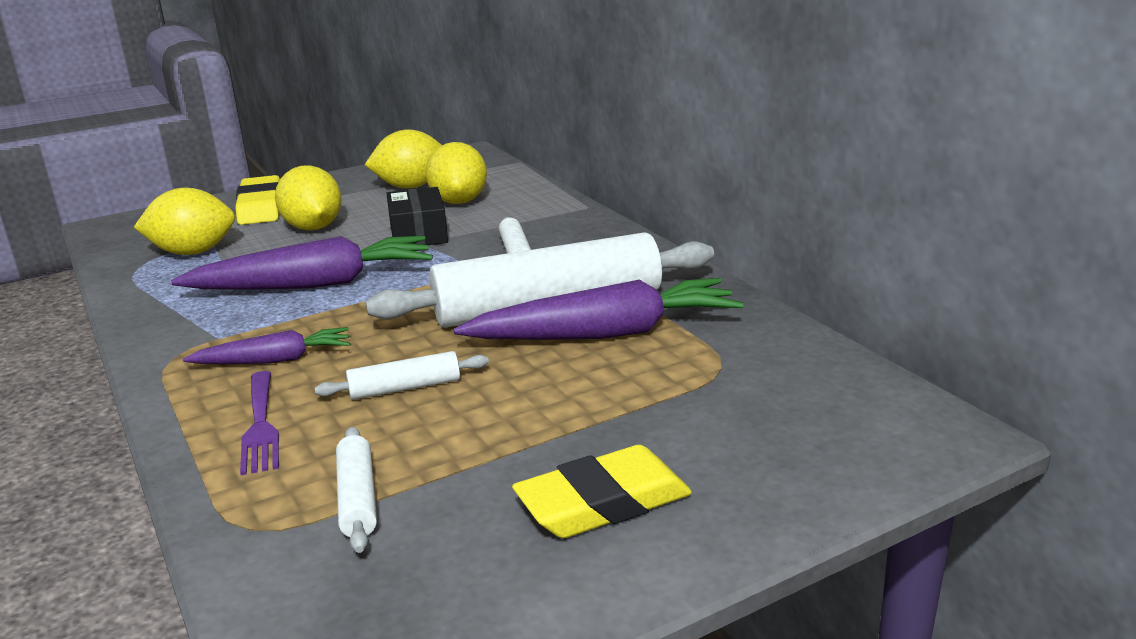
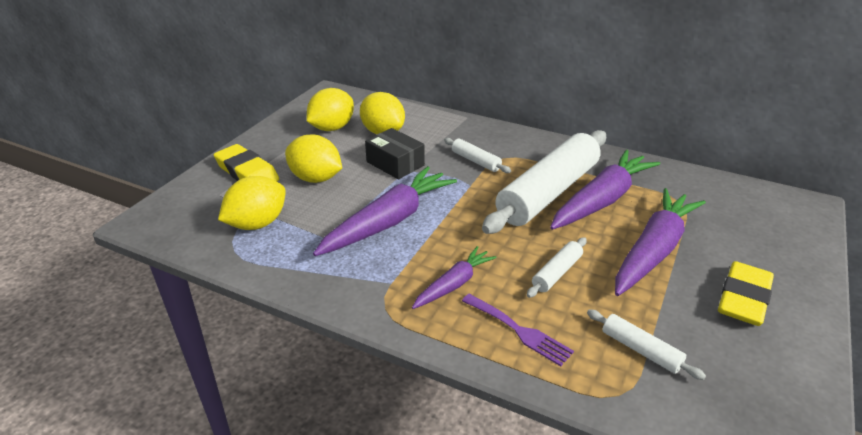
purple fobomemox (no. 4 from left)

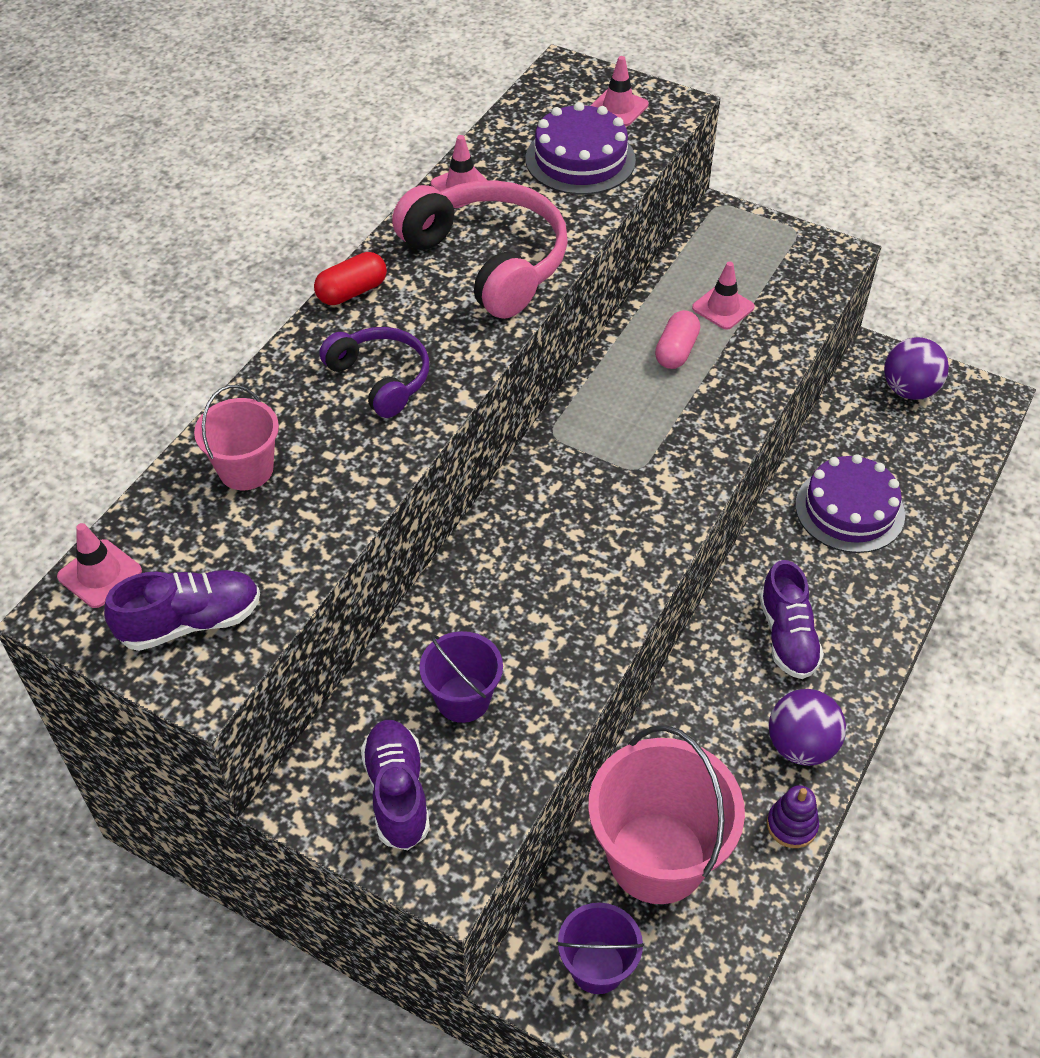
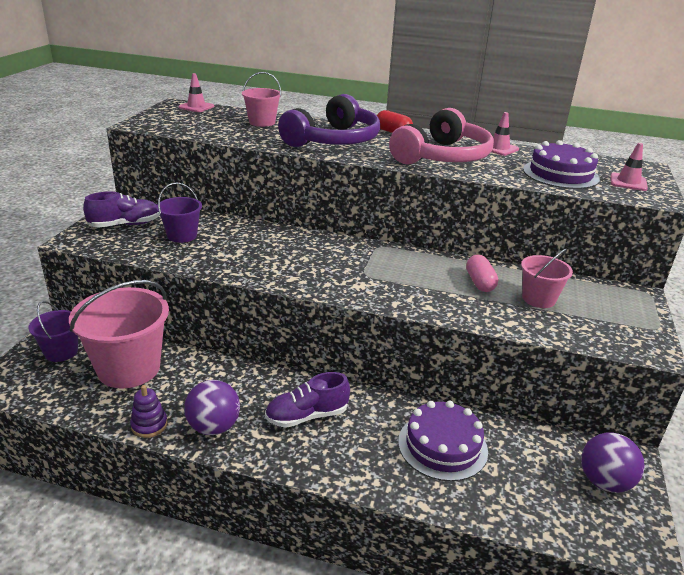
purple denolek (no. 1 from left in the first image)
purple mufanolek
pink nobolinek
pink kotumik (no. 3 from left)

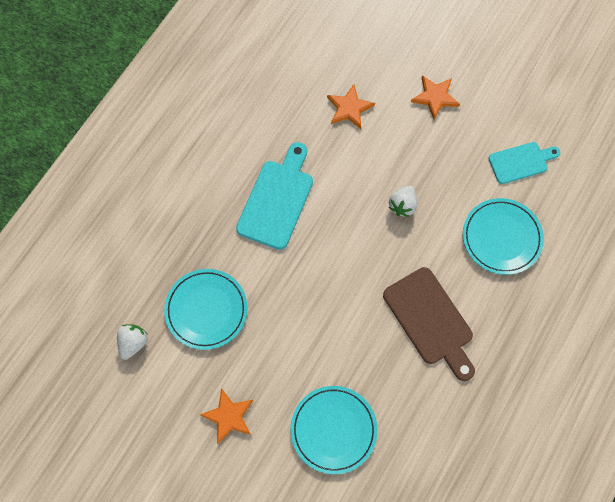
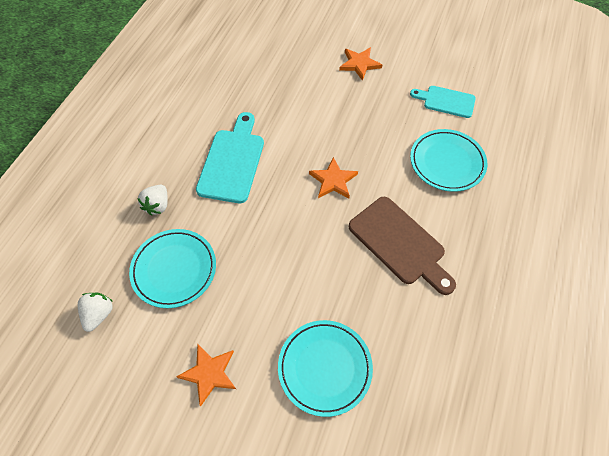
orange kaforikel (no. 2 from left)
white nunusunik (no. 2 from left)
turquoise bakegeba (no. 2 from left)

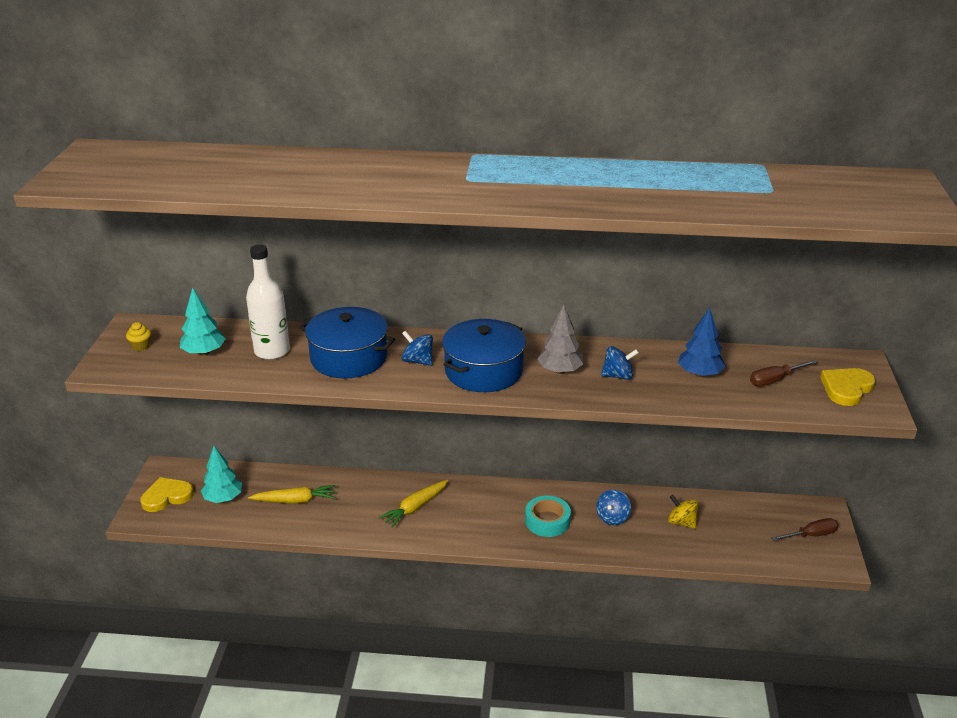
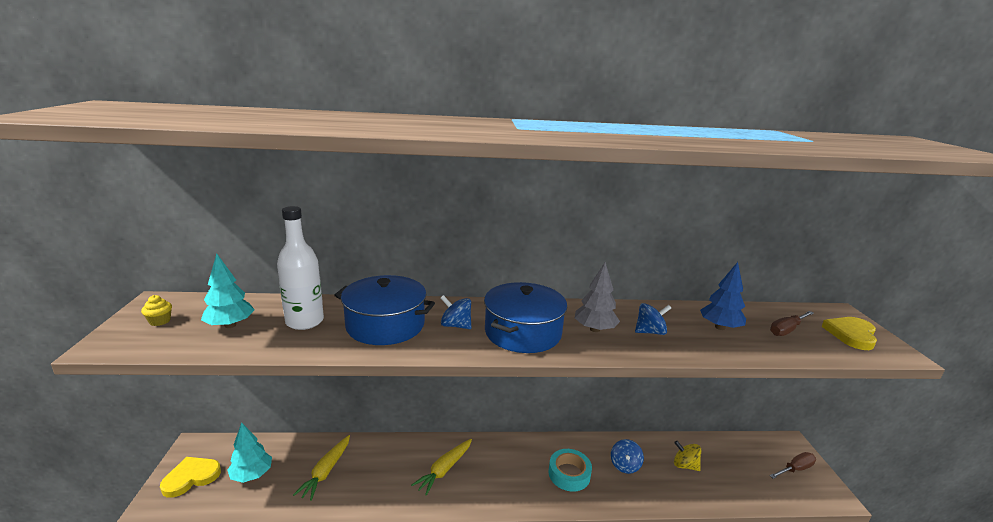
yellow fobomemox (no. 1 from left)

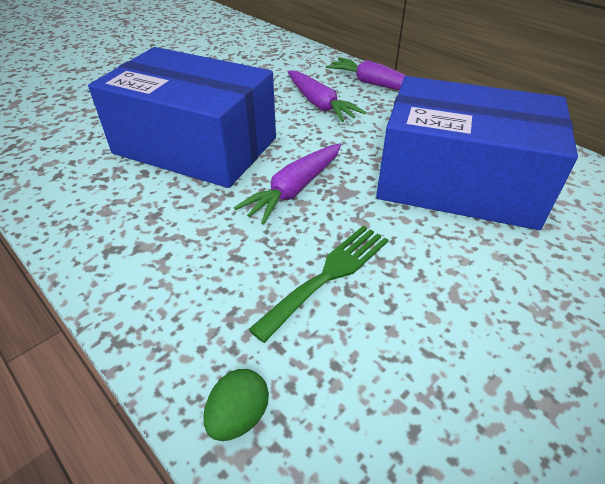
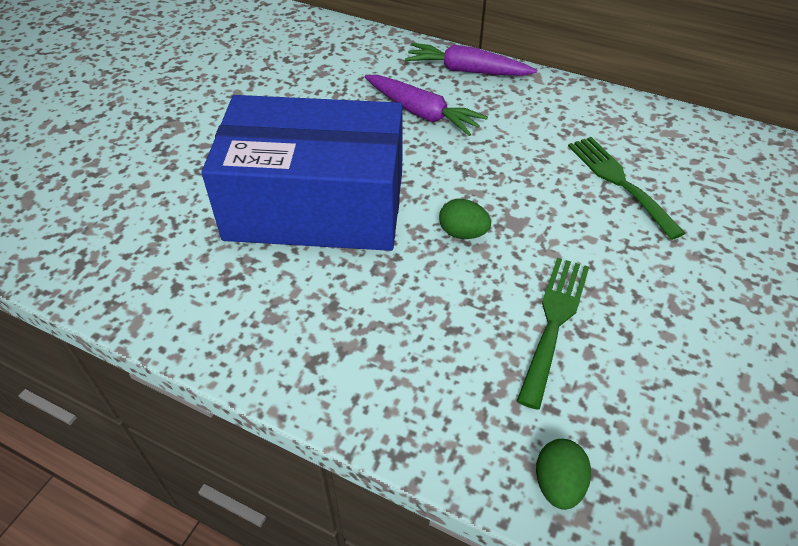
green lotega (no. 1 from left)
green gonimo (no. 2 from left)

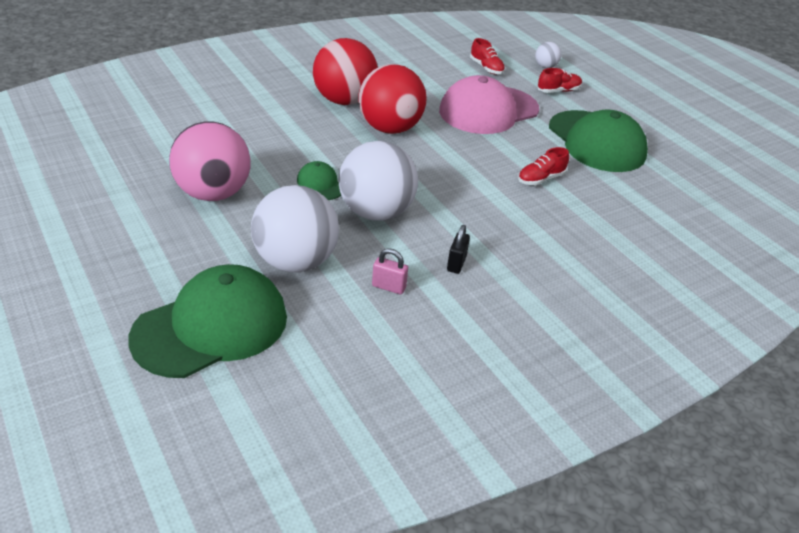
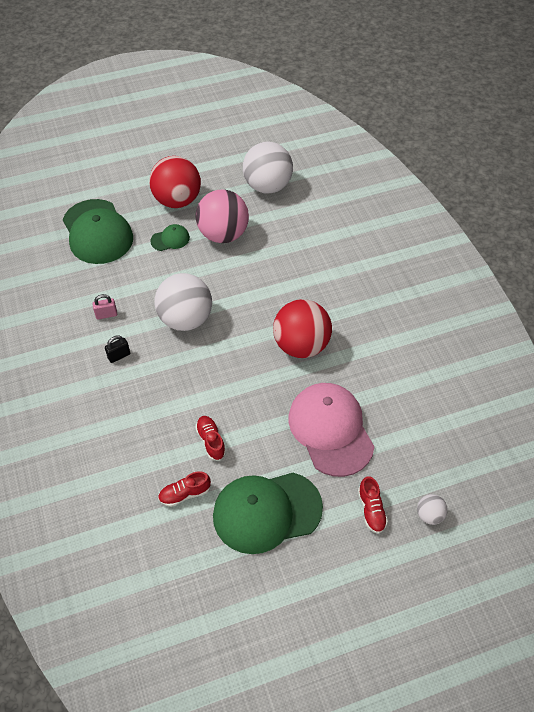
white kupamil (no. 2 from left)
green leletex (no. 2 from left)
red kupamil (no. 1 from left)
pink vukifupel
black vukifupel
red denolek (no. 1 from left)

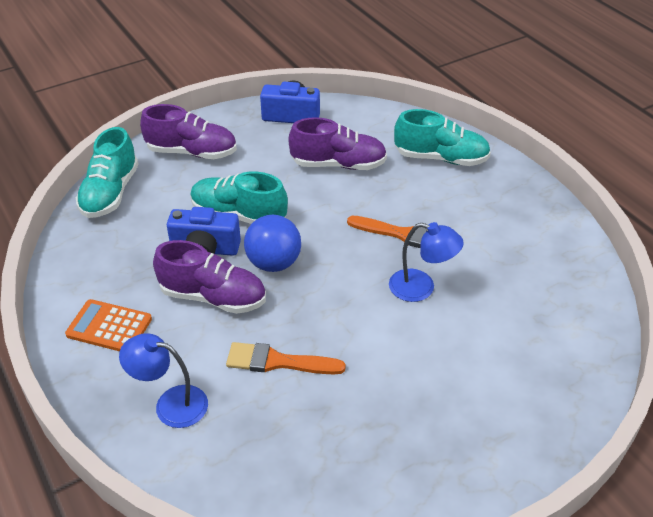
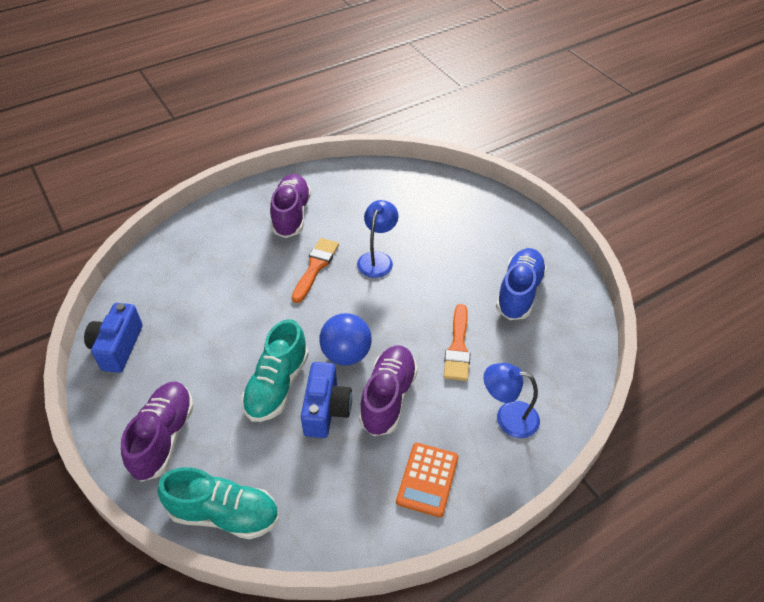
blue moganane (no. 2 from left)
purple denolek (no. 2 from left)
turquoise denolek (no. 3 from left in the first image)
blue denolek

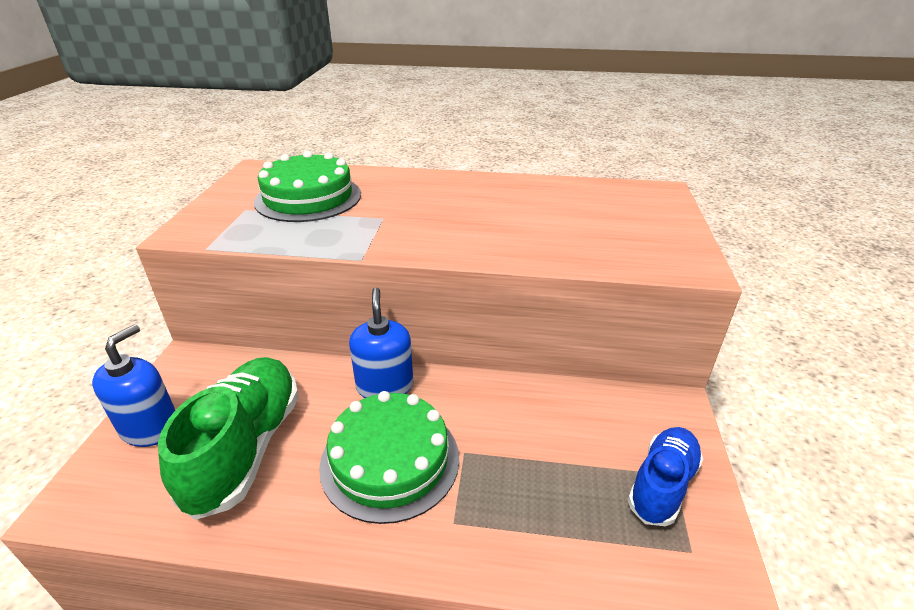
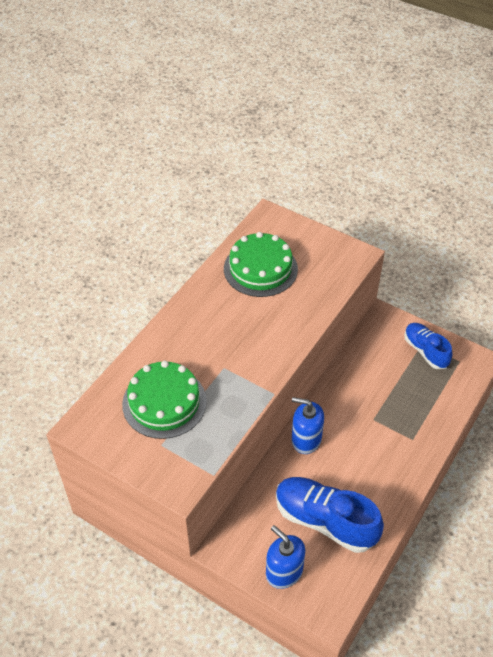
blue denolek (no. 1 from left)
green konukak (no. 2 from left)

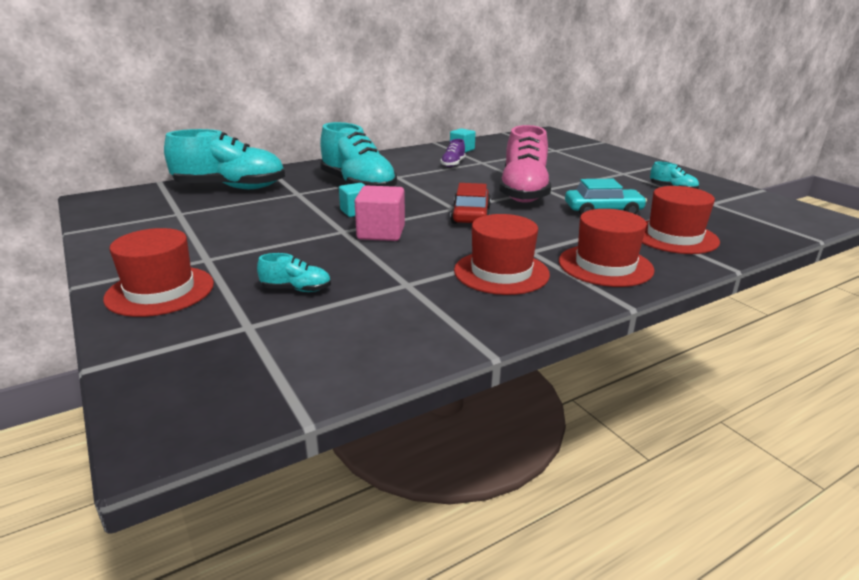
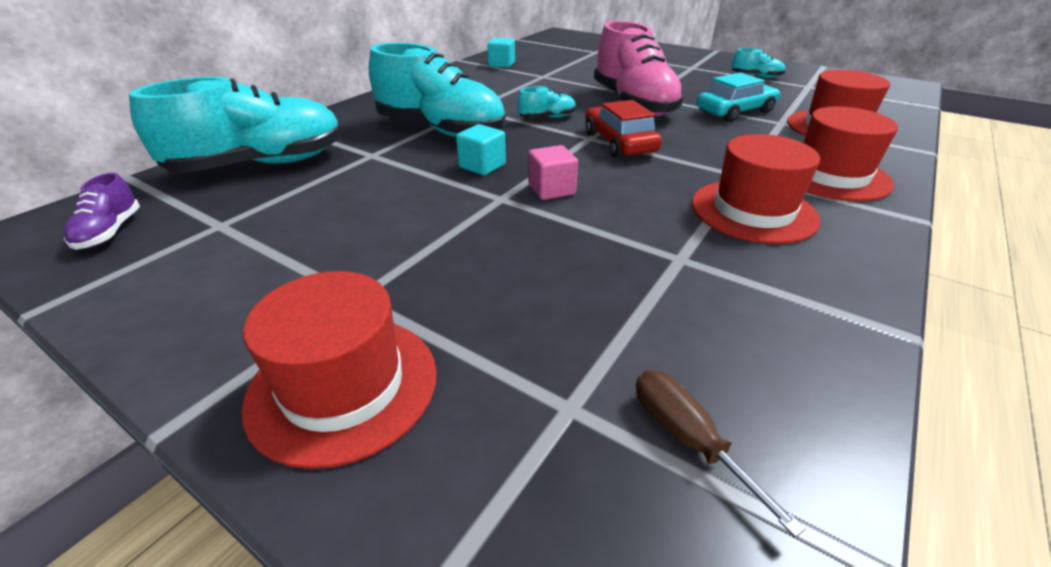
turquoise denolek (no. 3 from left)
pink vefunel
purple denolek
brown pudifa

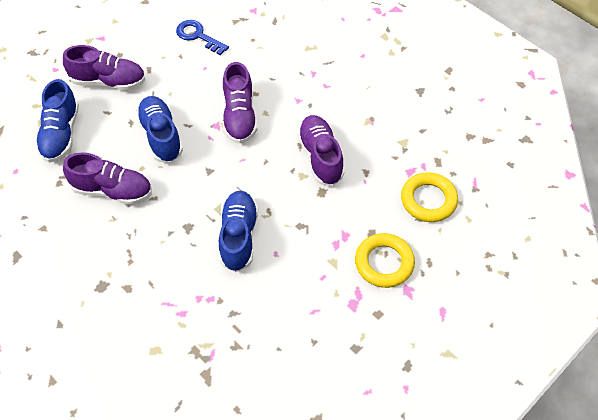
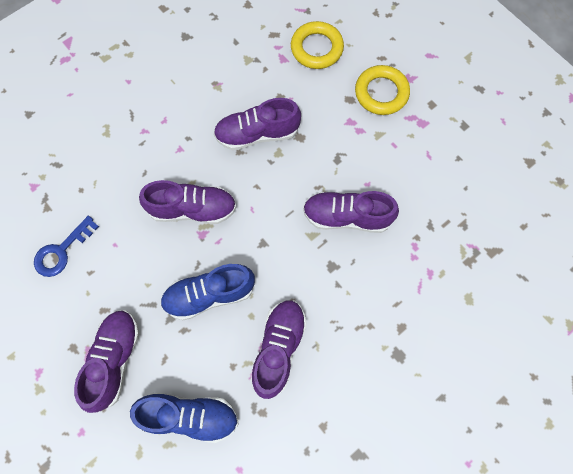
purple denolek (no. 5 from left)

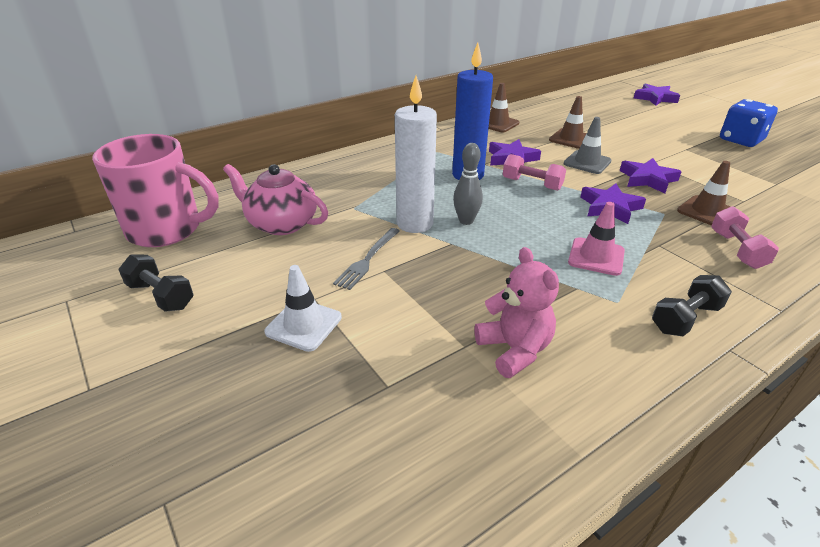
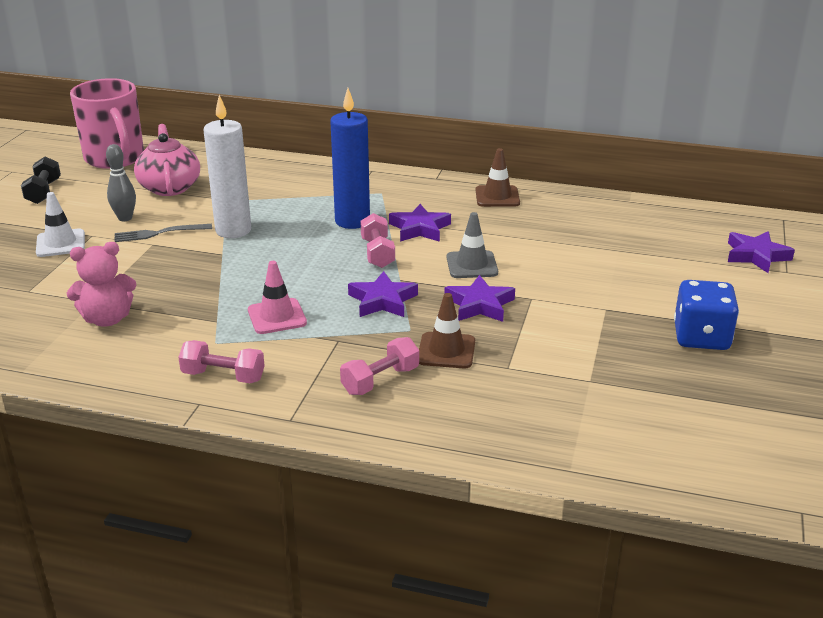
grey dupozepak
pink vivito
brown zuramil (no. 2 from left in the first image)
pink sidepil (no. 1 from left)

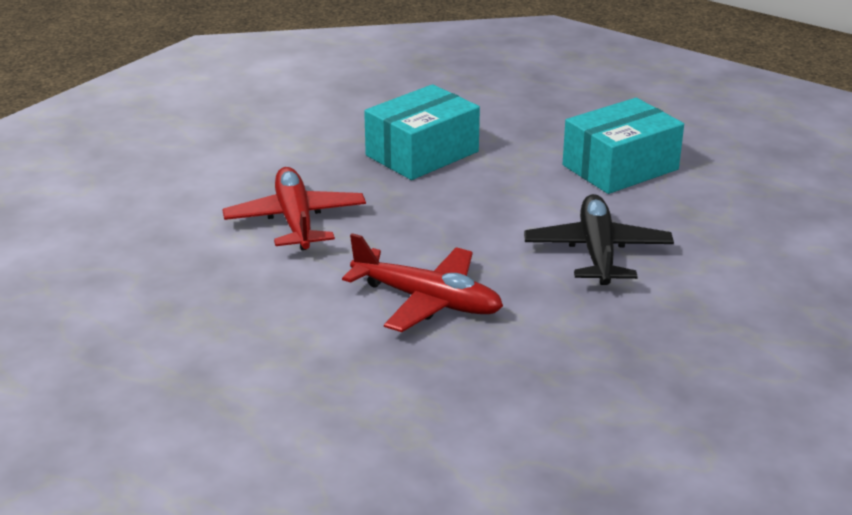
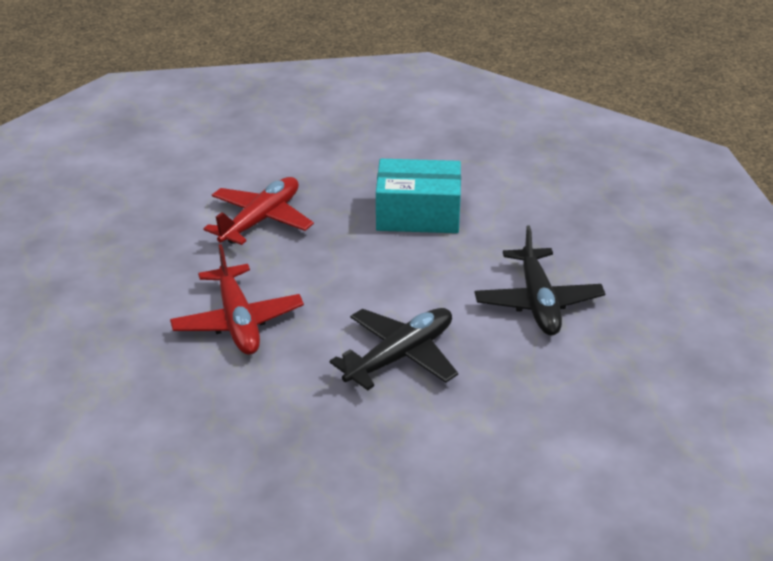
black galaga (no. 2 from left)

